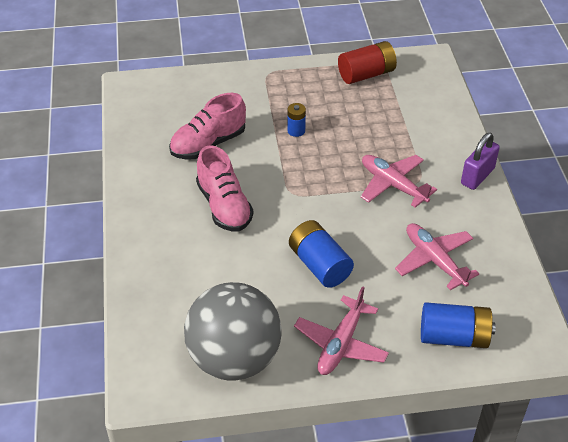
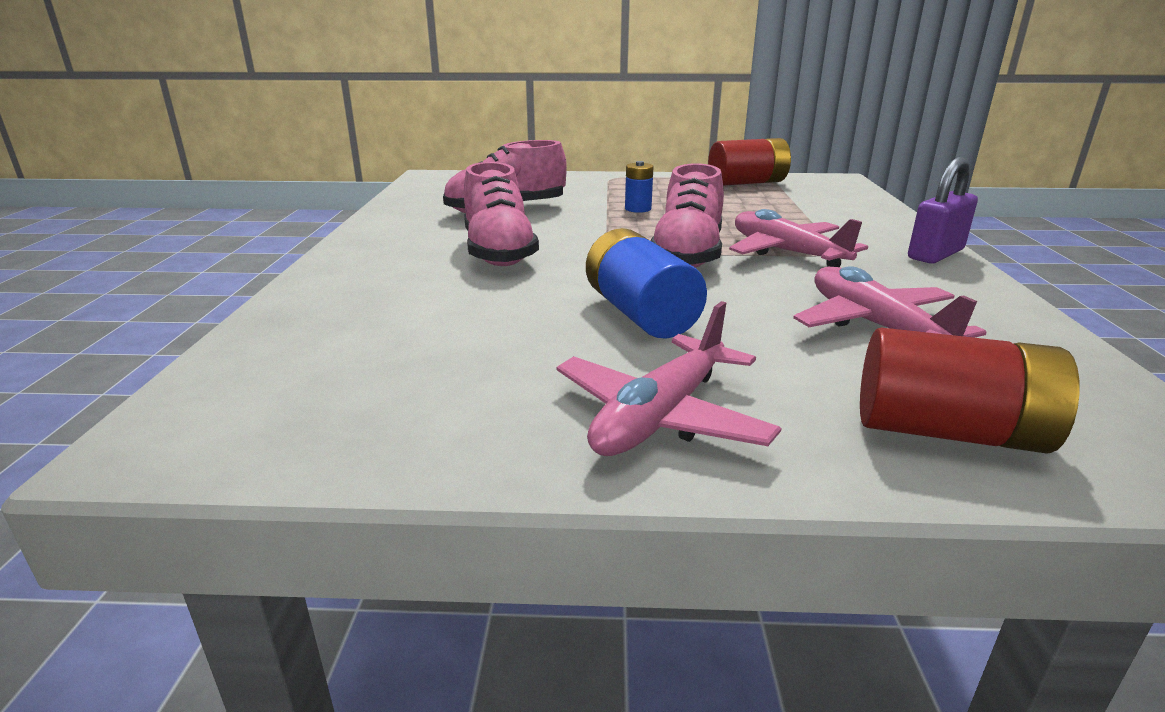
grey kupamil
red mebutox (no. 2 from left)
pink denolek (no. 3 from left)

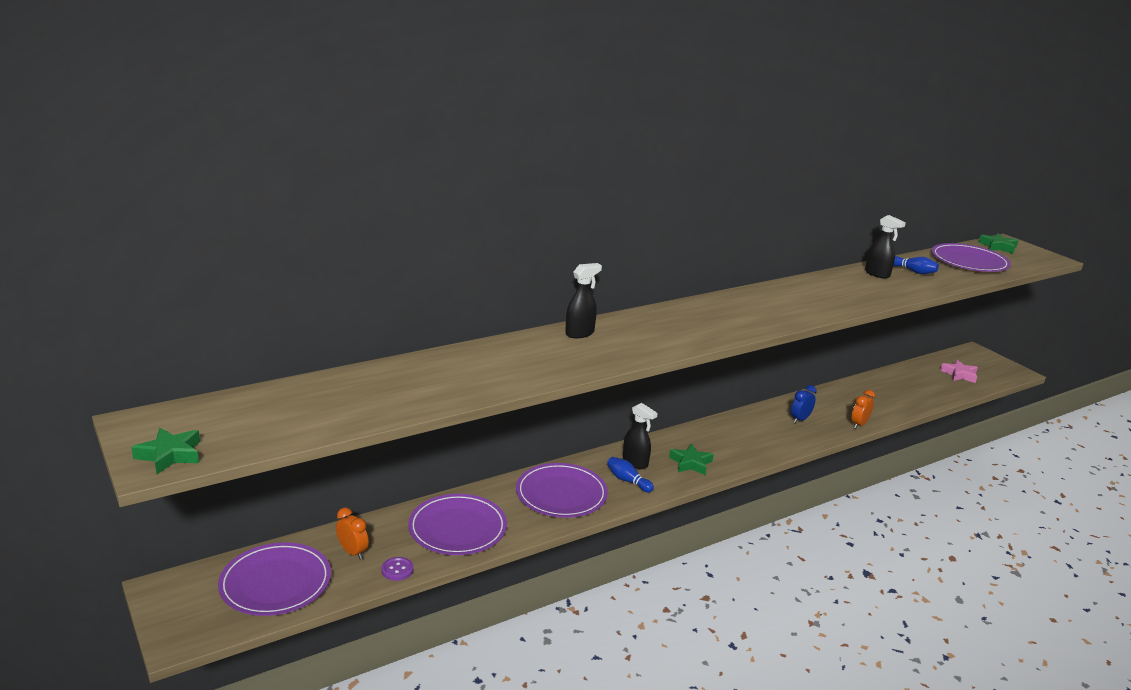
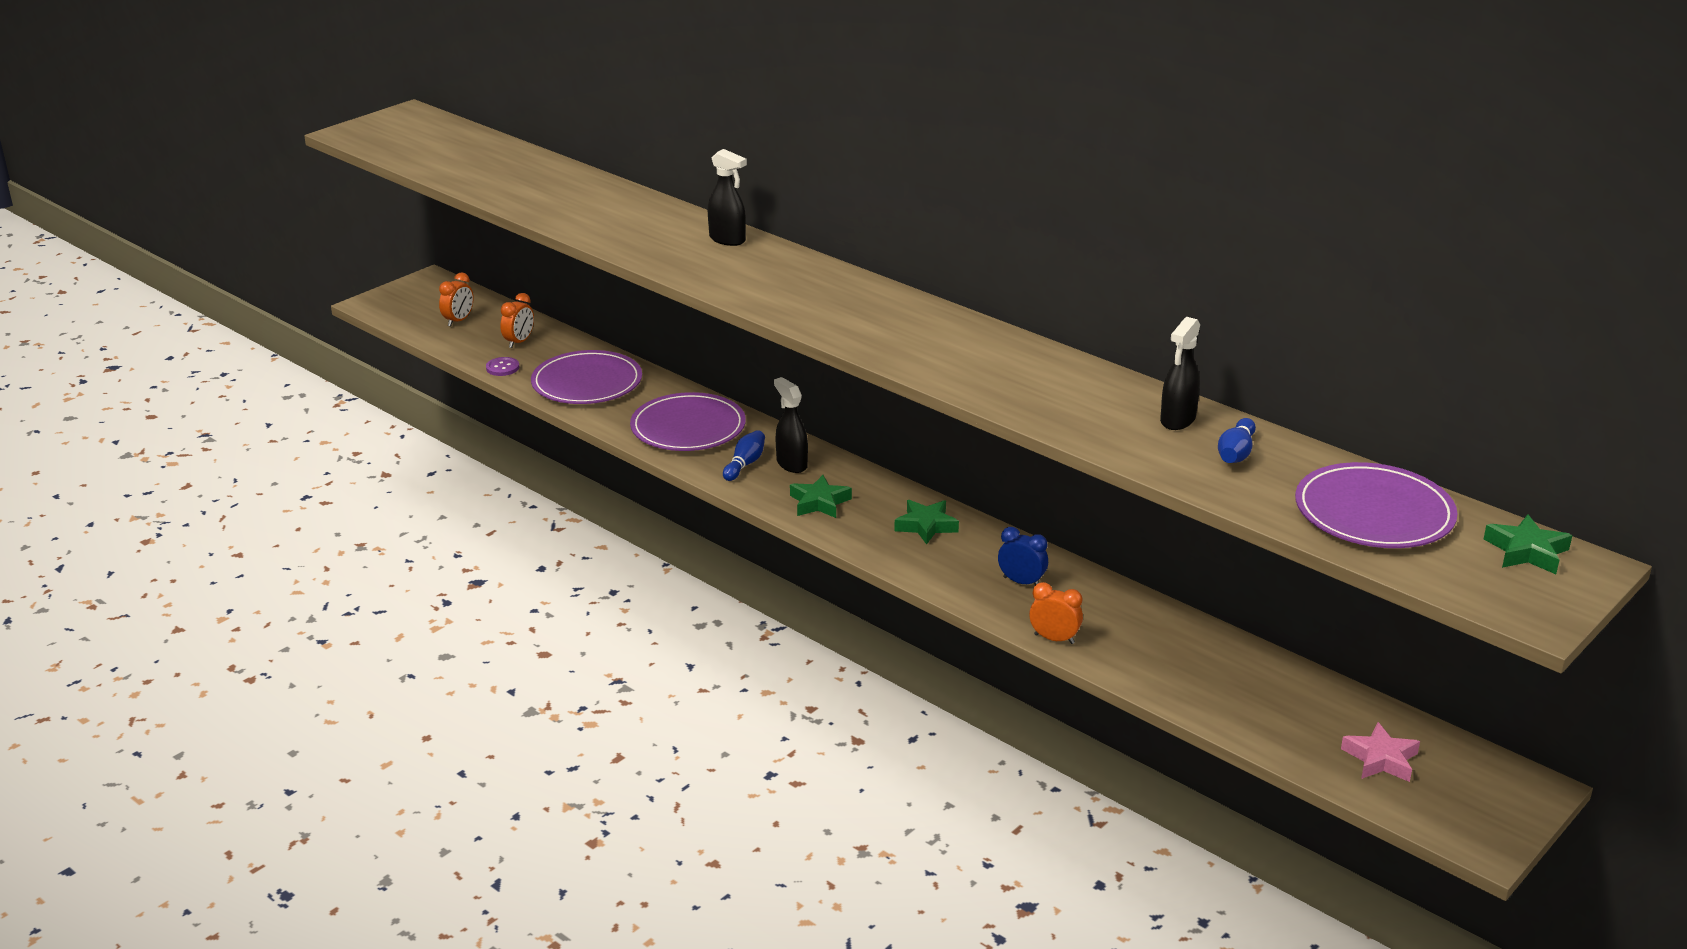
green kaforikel (no. 2 from left)
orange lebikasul (no. 1 from left)
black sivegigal (no. 2 from left)

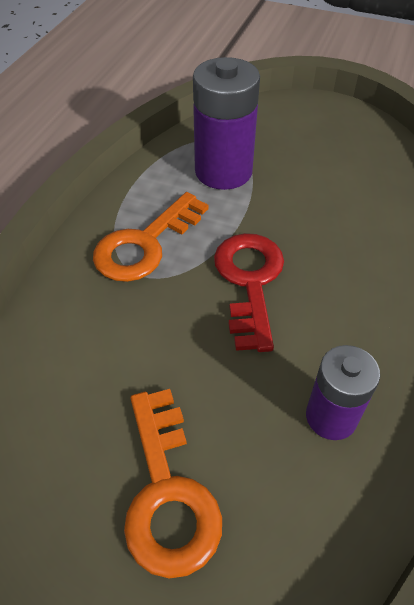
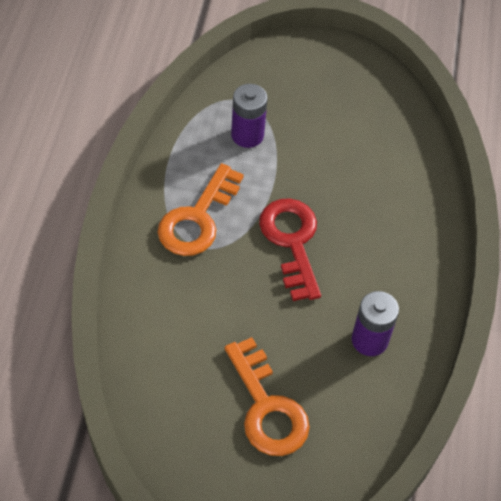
purple mebutox (no. 1 from left)

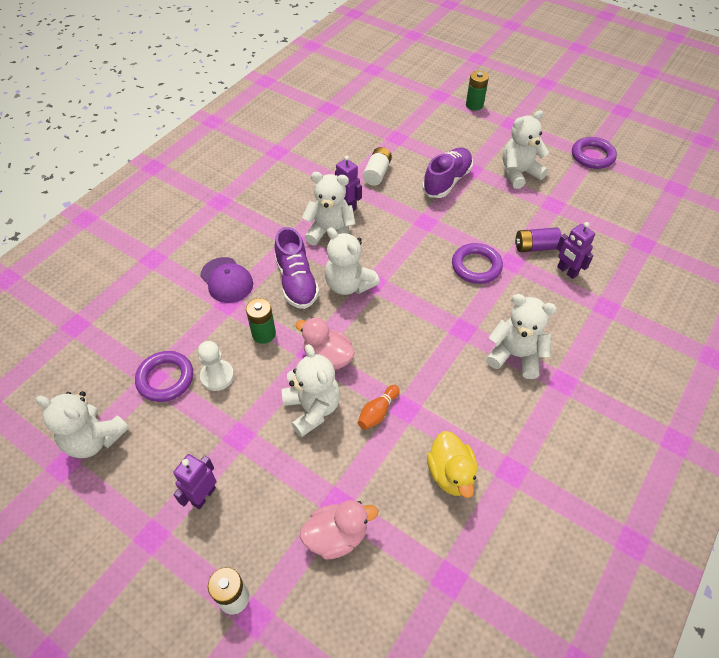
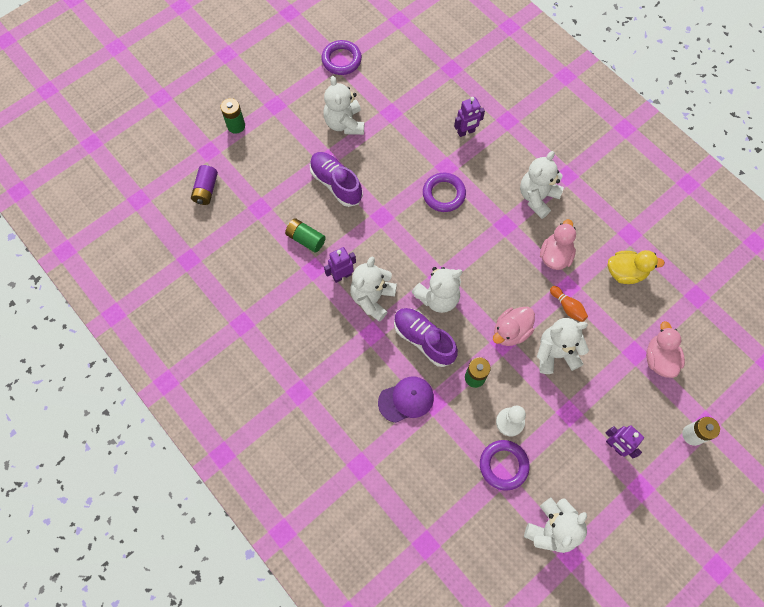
purple denolek (no. 2 from left)
green mebutox (no. 2 from left)
purple mebutox
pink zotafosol (no. 2 from left)

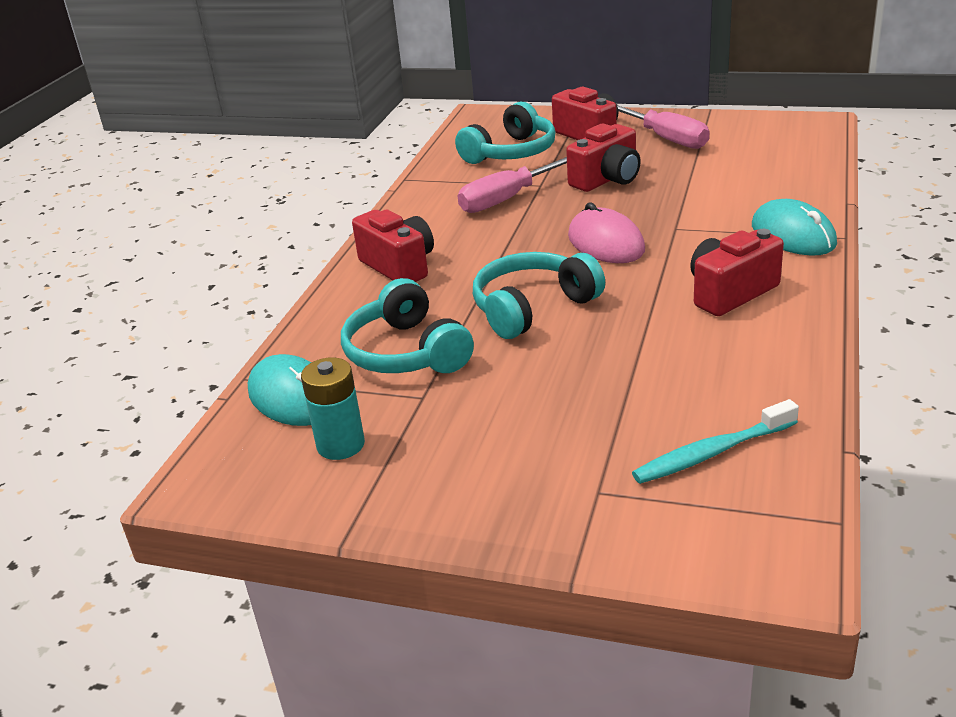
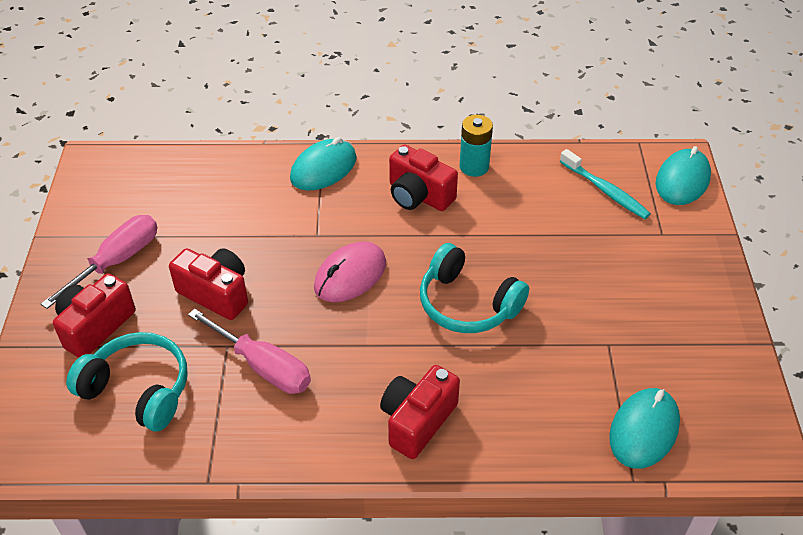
turquoise mebutox
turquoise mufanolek (no. 1 from left in the first image)
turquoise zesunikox (no. 3 from left)

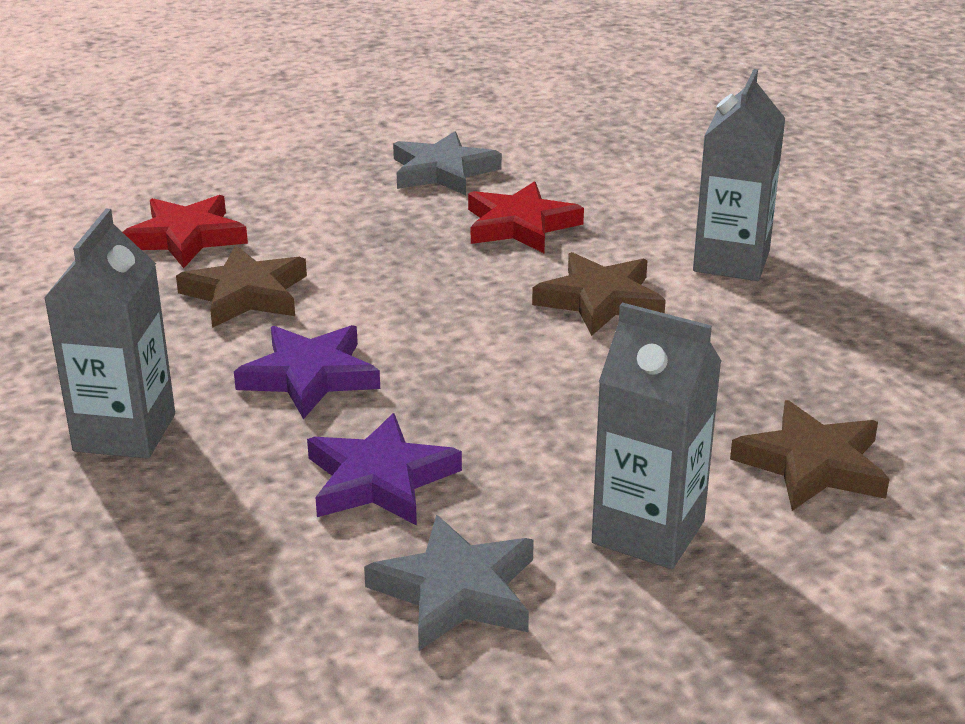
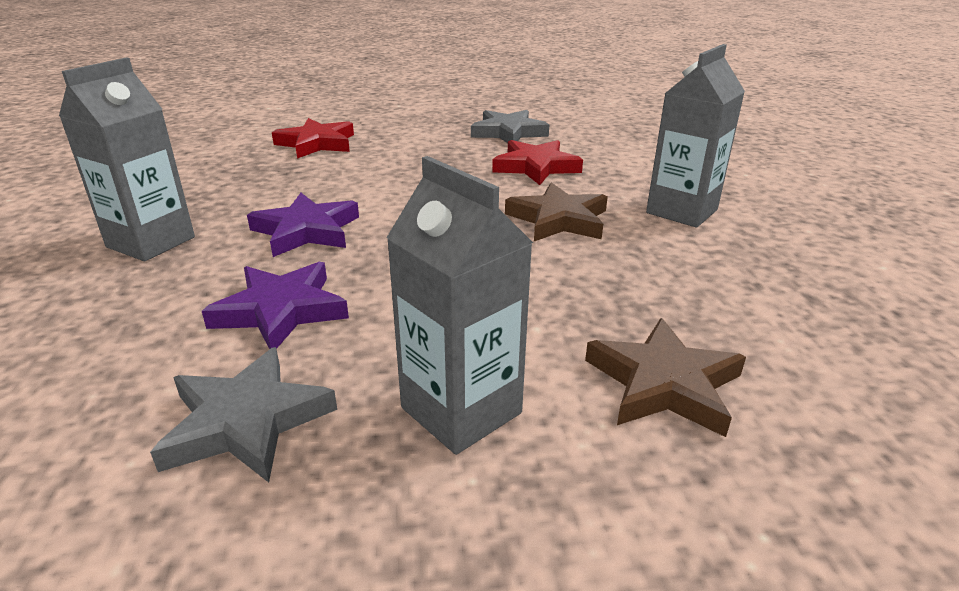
brown kaforikel (no. 1 from left in the first image)

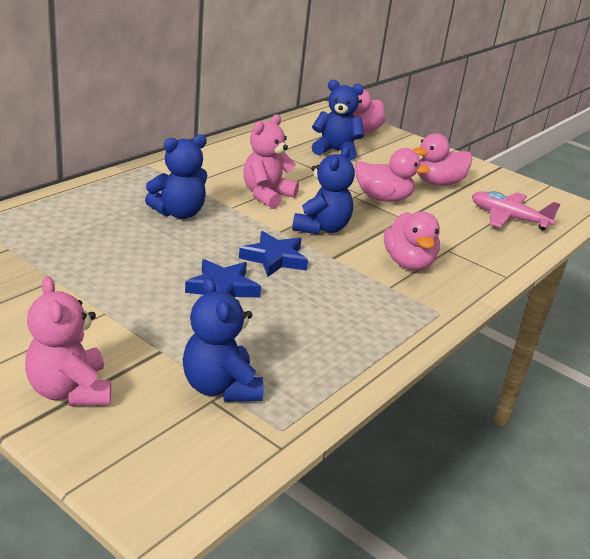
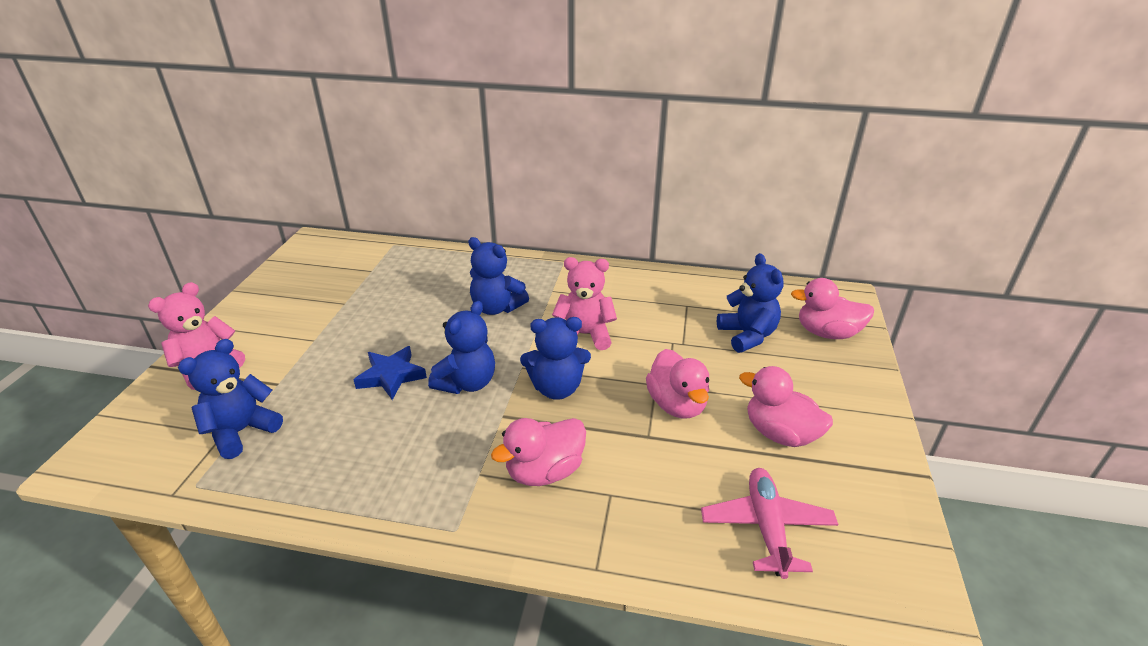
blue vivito (no. 2 from left)

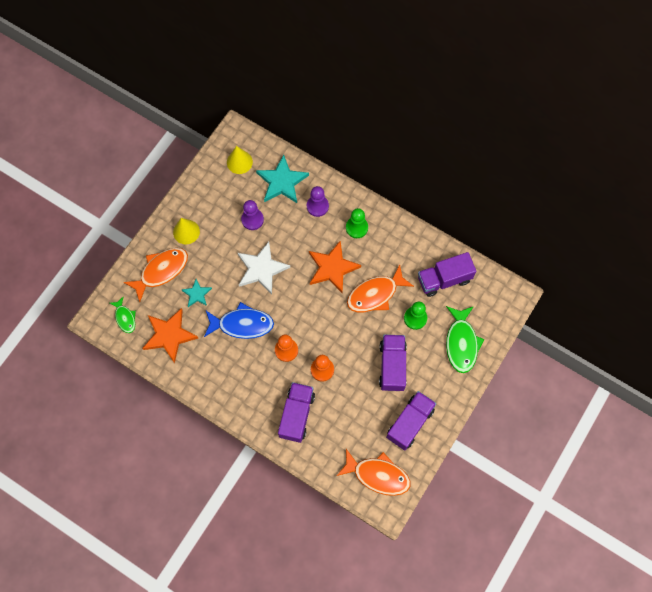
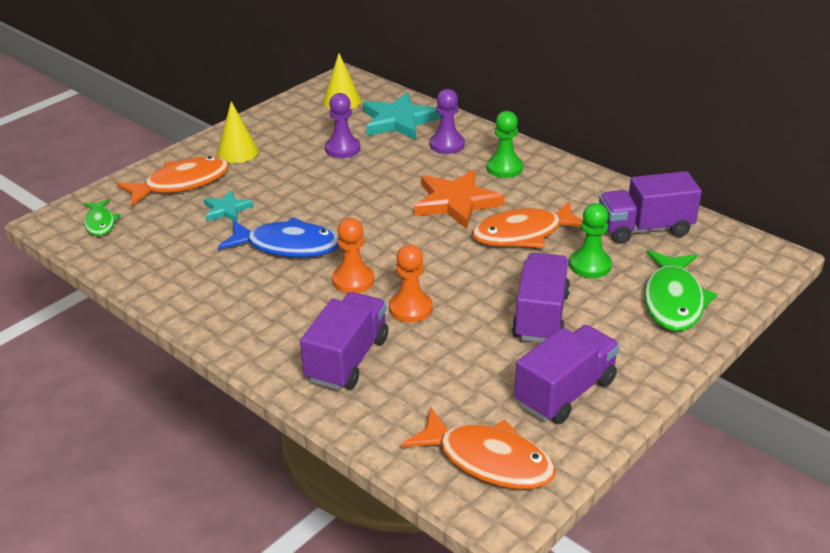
orange kaforikel (no. 1 from left in the first image)
white kaforikel

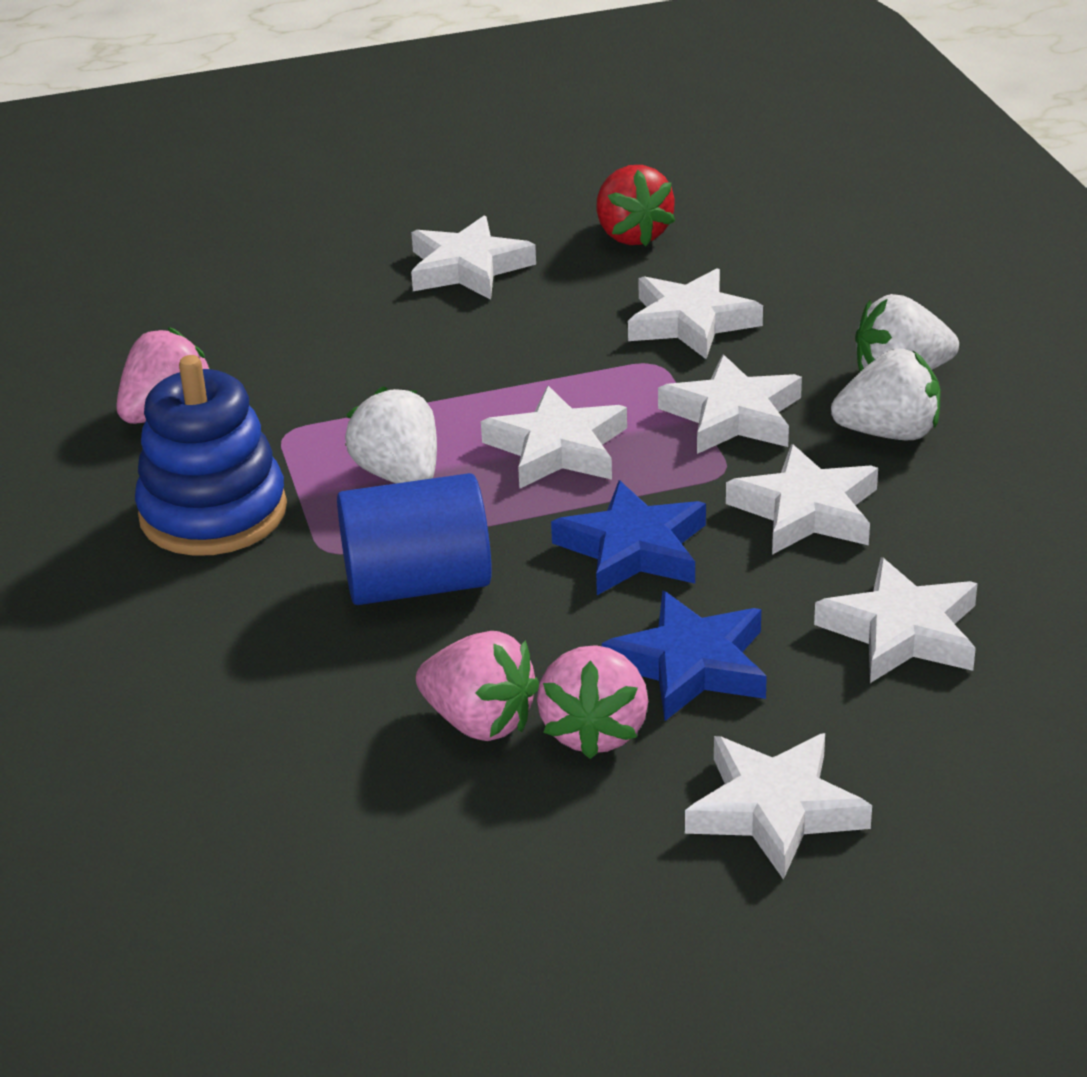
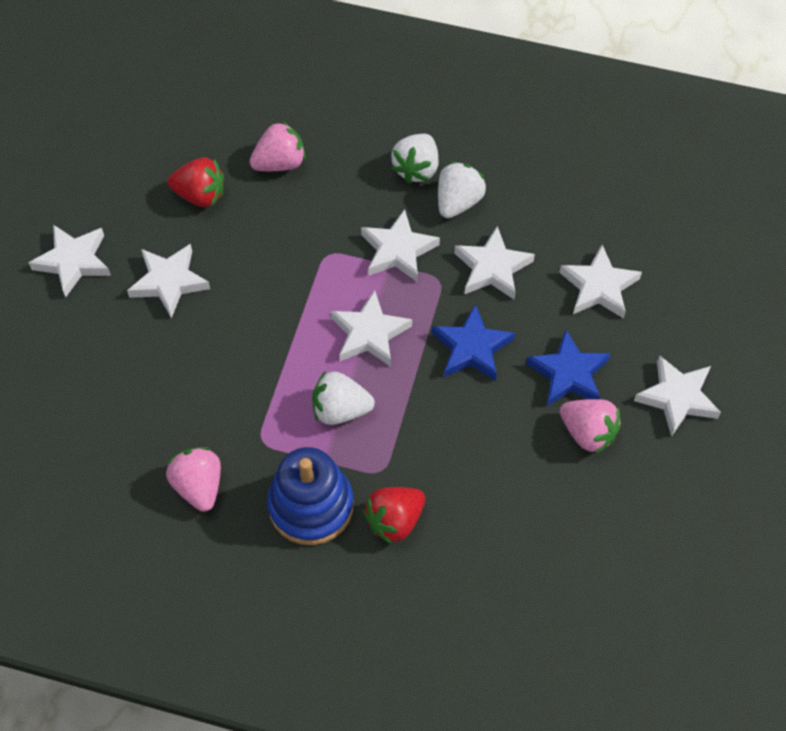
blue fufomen
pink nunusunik (no. 2 from left)
white kaforikel (no. 1 from left)
red nunusunik (no. 2 from left)

